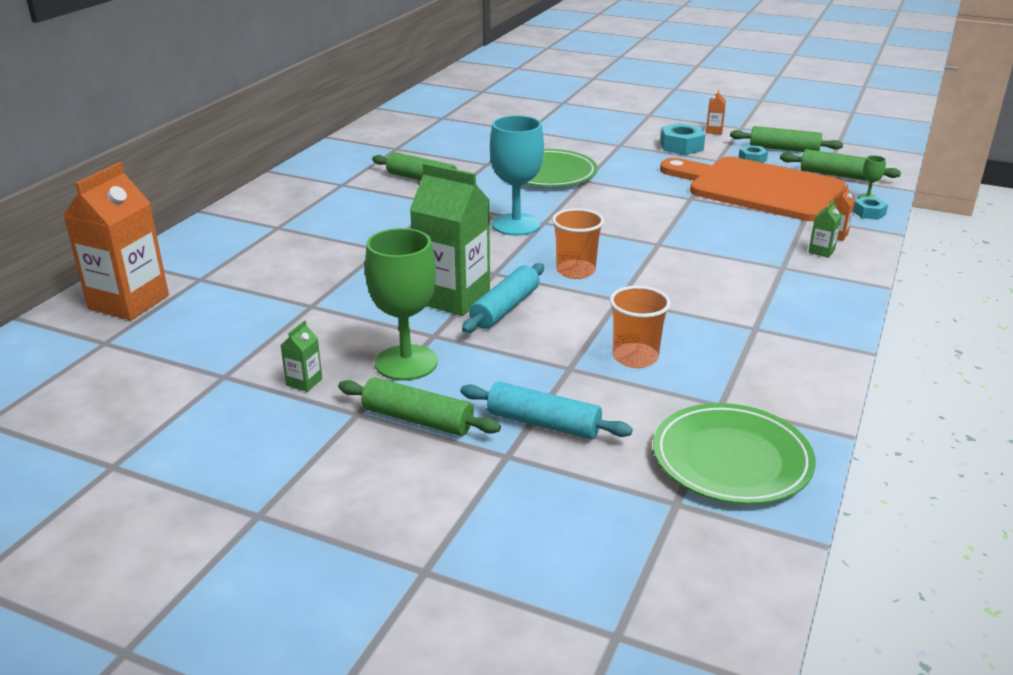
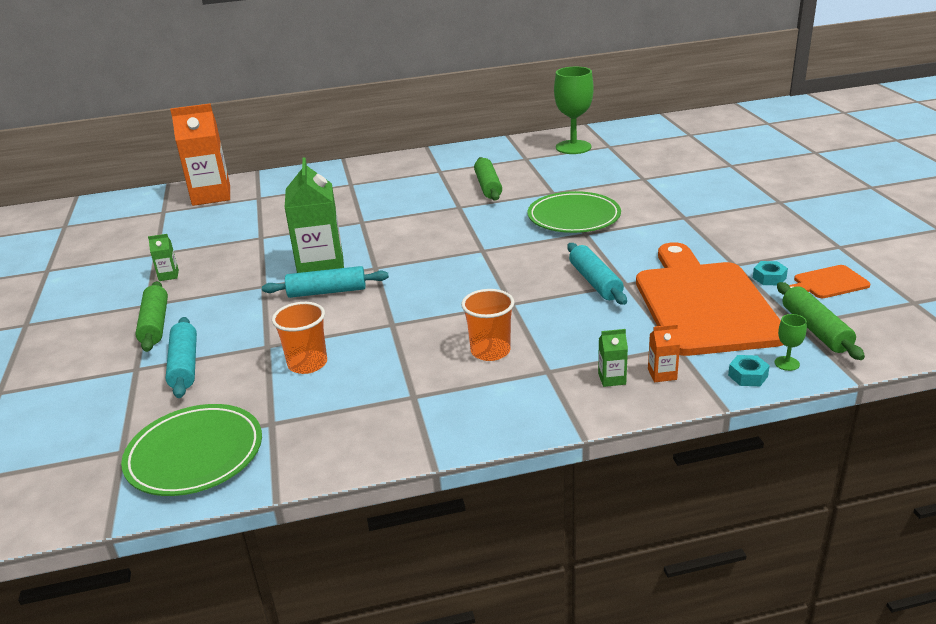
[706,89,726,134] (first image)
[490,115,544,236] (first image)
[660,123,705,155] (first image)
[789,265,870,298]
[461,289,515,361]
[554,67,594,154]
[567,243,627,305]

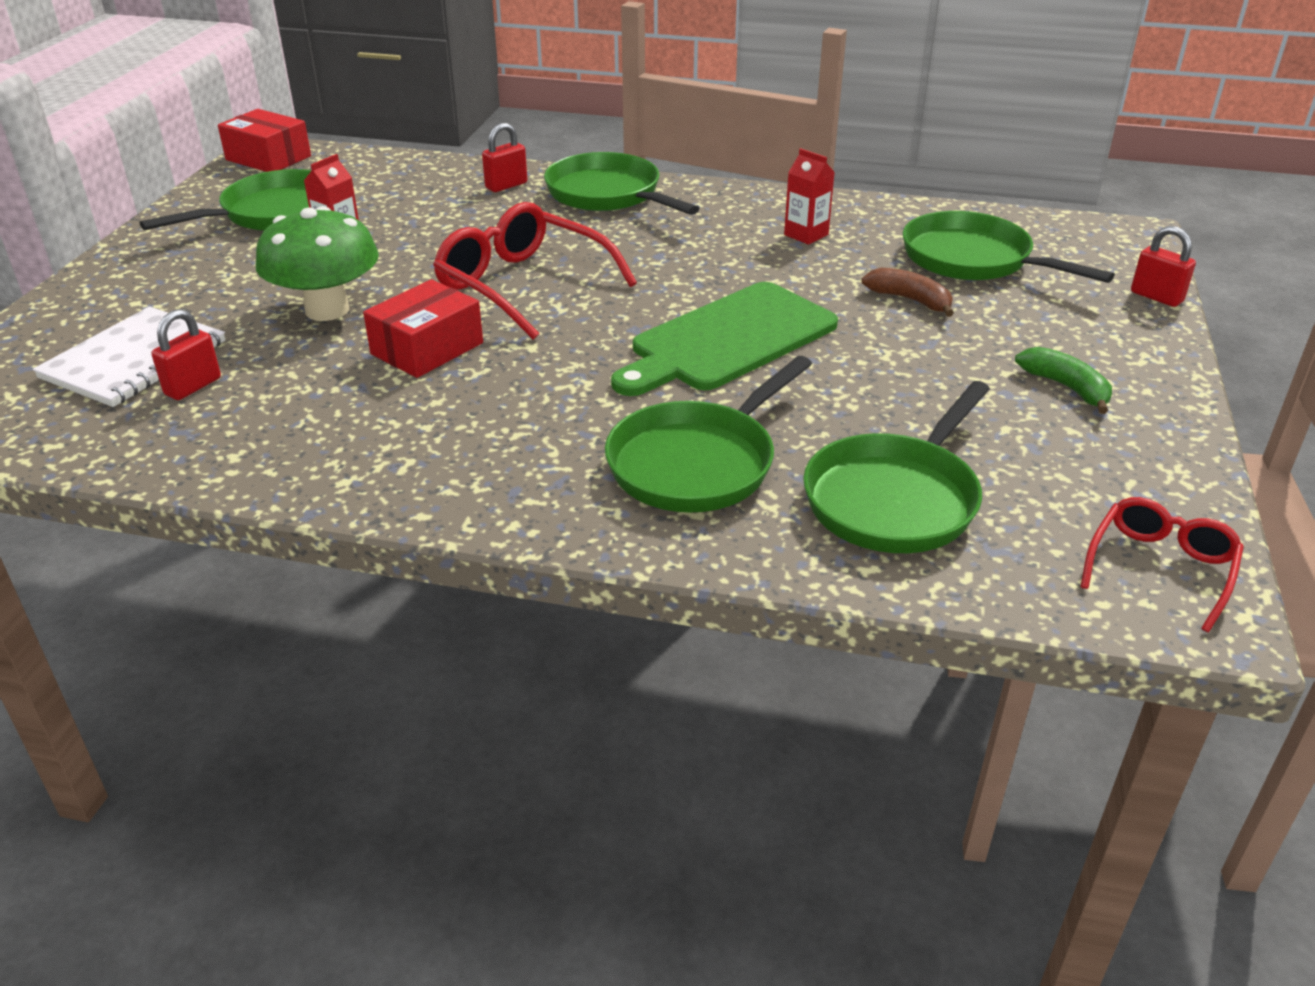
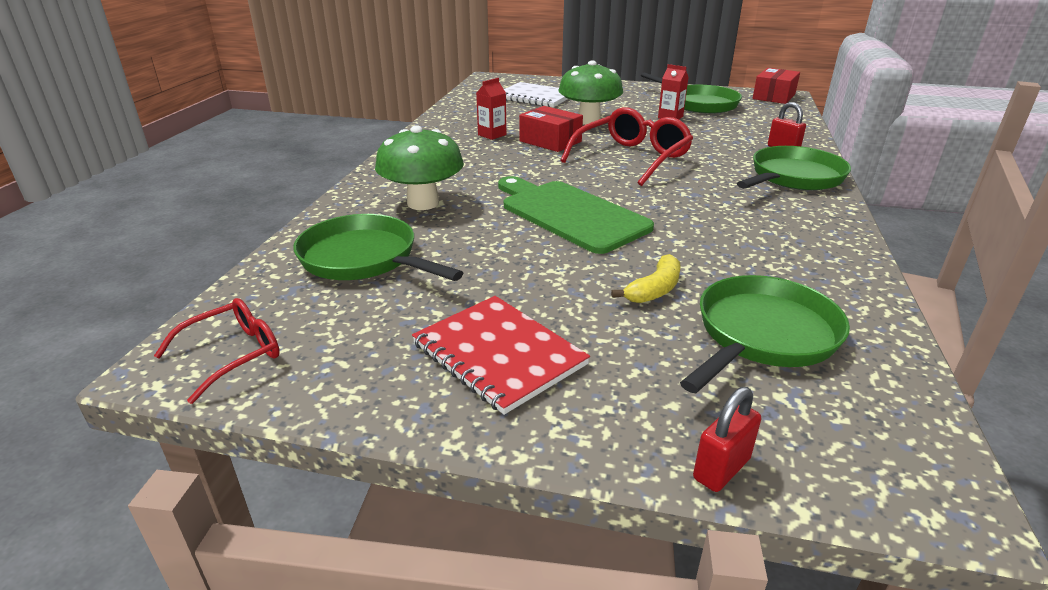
[476,78,506,140]
[611,254,681,303]
[151,309,221,400] (first image)
[412,296,590,415]
[375,125,464,210]
[154,298,280,404]

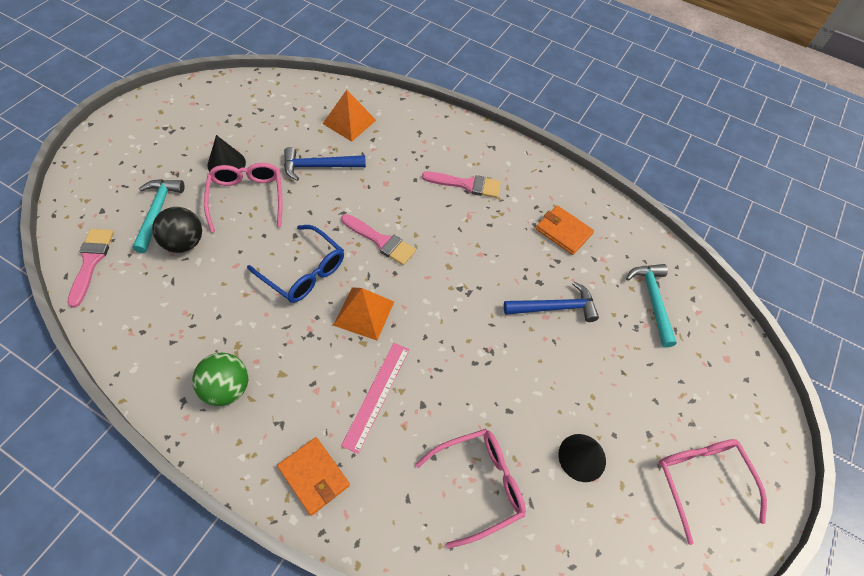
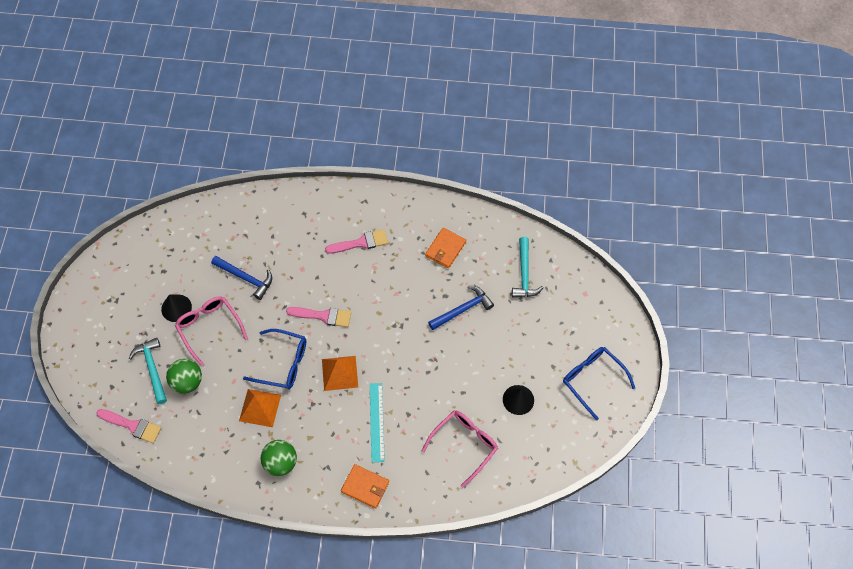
[239,389,281,427]
[211,256,272,300]
[425,228,466,268]
[166,359,202,394]
[96,409,161,443]
[512,237,544,297]
[370,383,385,462]
[563,347,635,420]

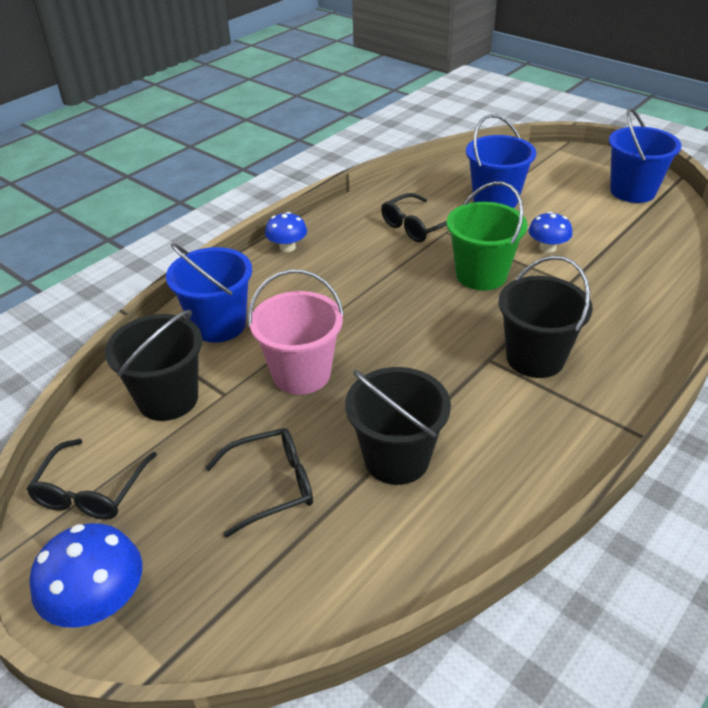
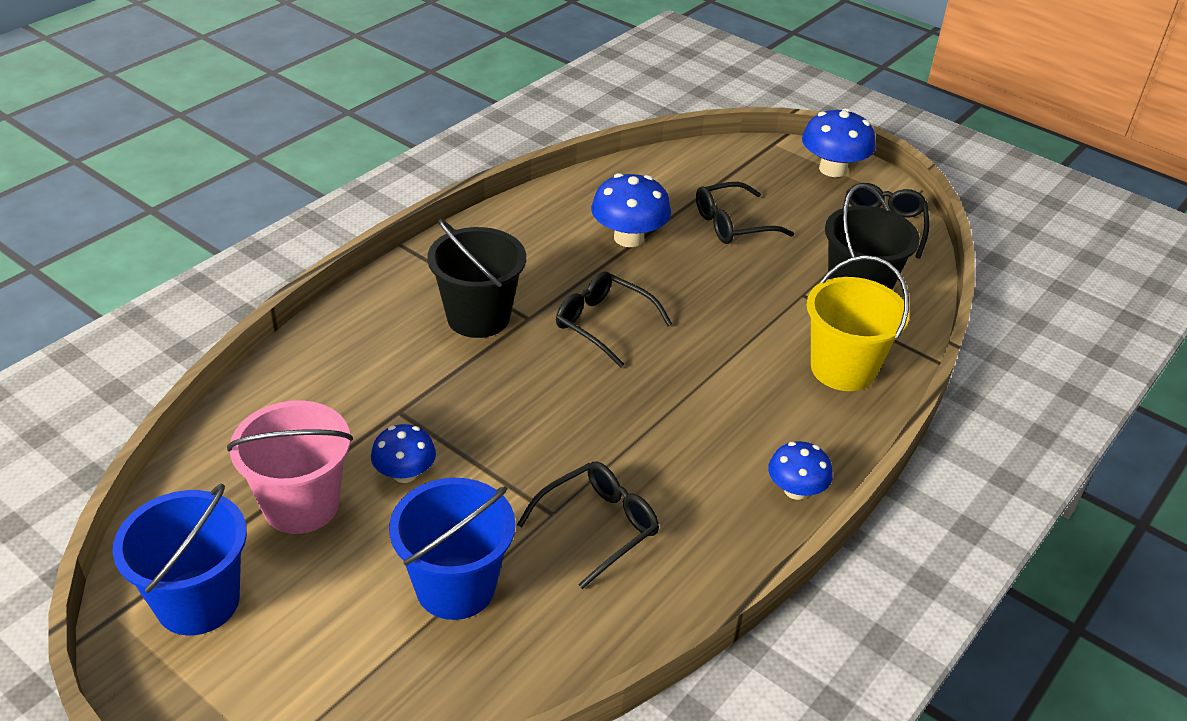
[446,181,527,291] (first image)
[807,255,909,391]
[227,400,353,534]
[591,173,671,247]
[556,271,672,368]

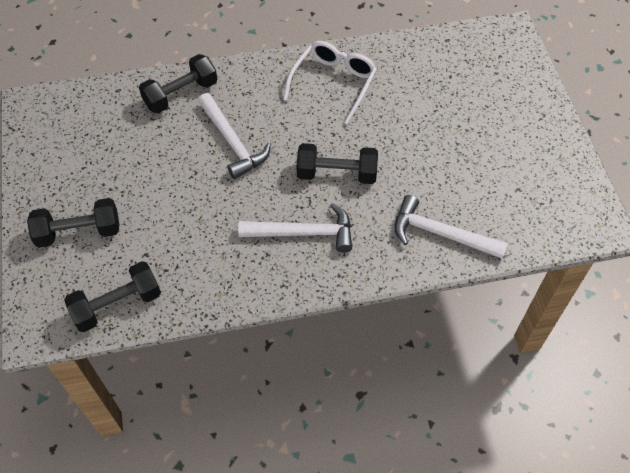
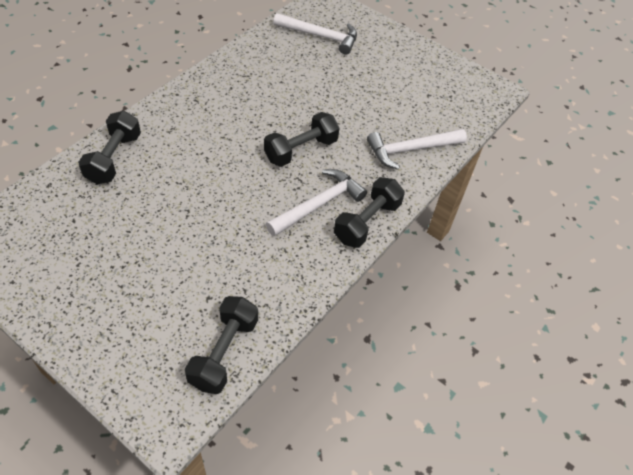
[283,41,377,125] (first image)
[273,13,357,55]
[334,177,405,248]

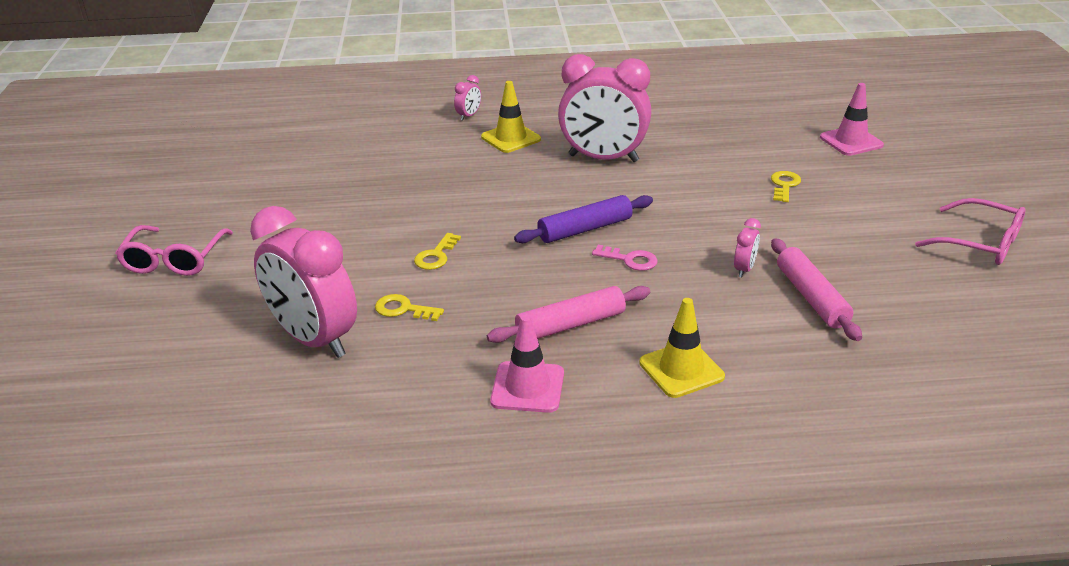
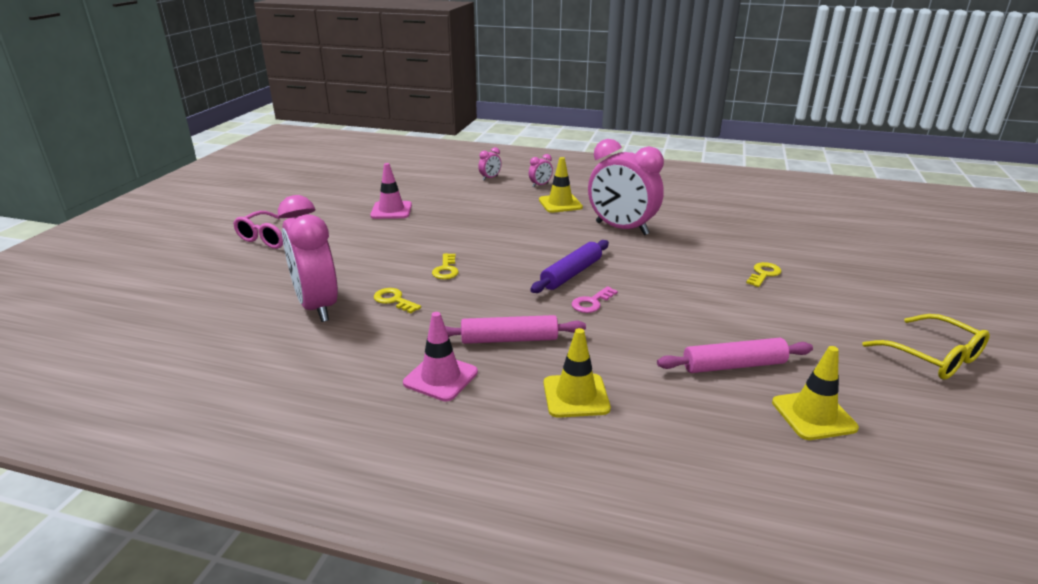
[370,163,412,219]
[530,240,609,293]
[862,314,990,379]
[478,147,501,180]
[432,253,459,279]
[657,338,813,373]
[572,286,618,313]
[772,346,859,440]

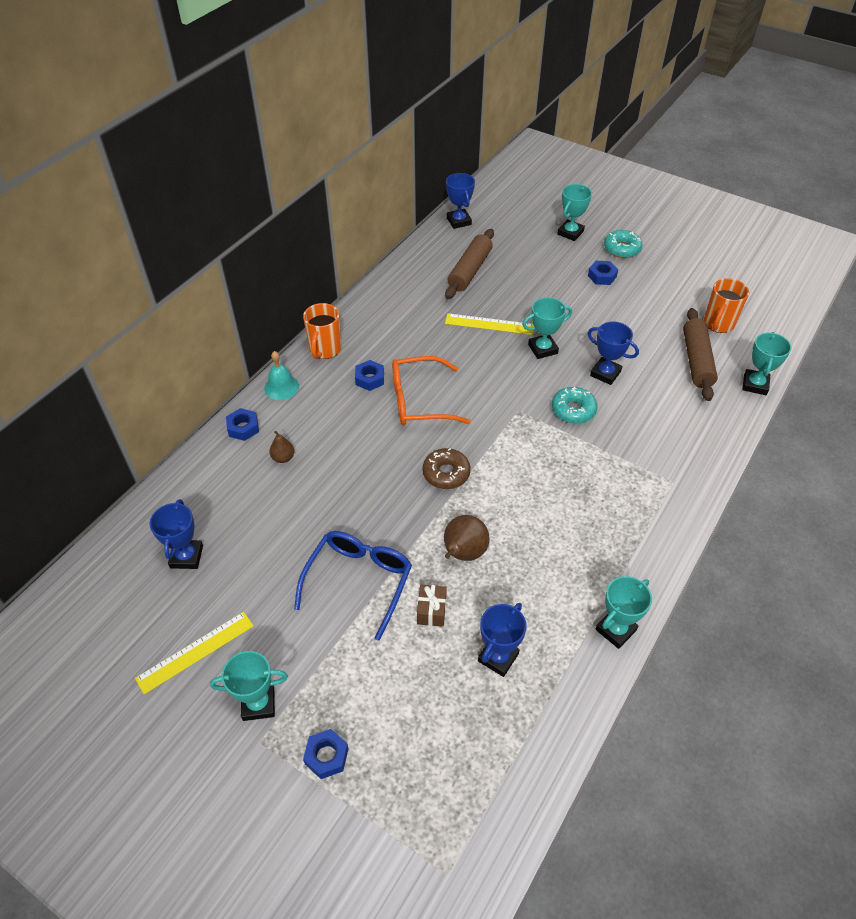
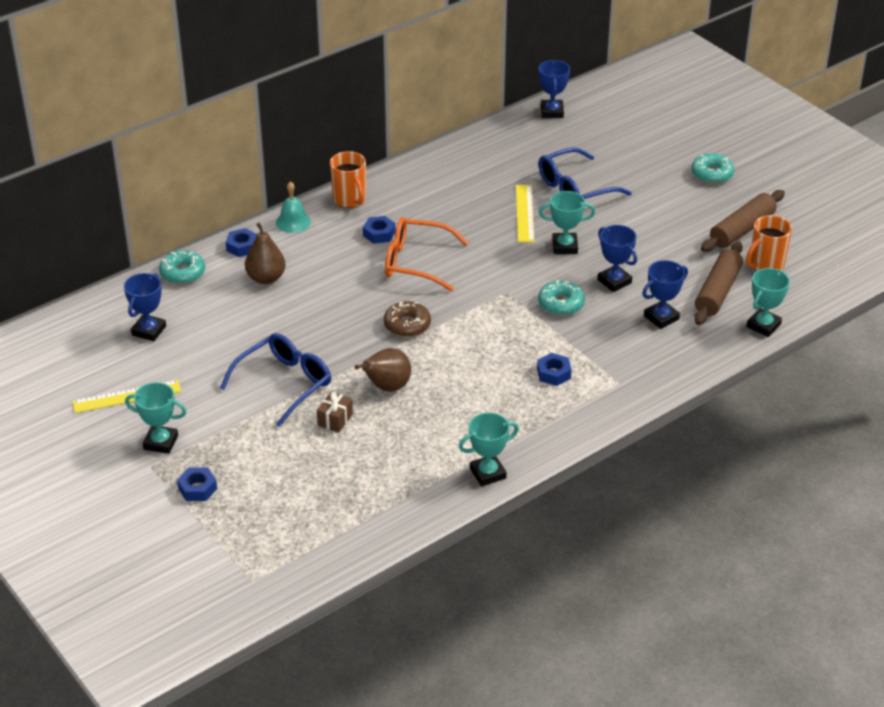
[557,184,592,241] (first image)
[701,190,785,252]
[537,353,571,386]
[330,151,366,208]
[516,185,534,242]
[245,222,286,284]
[642,260,688,329]
[539,148,632,199]
[159,250,205,284]

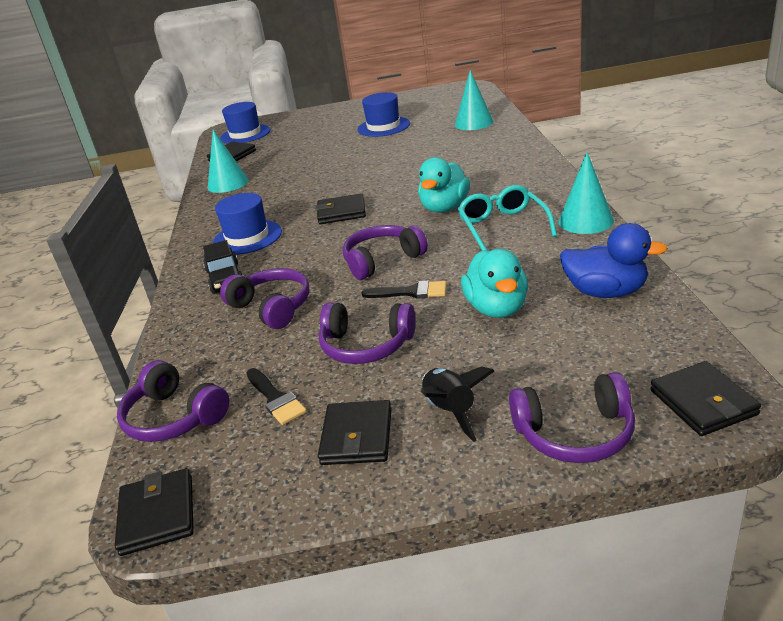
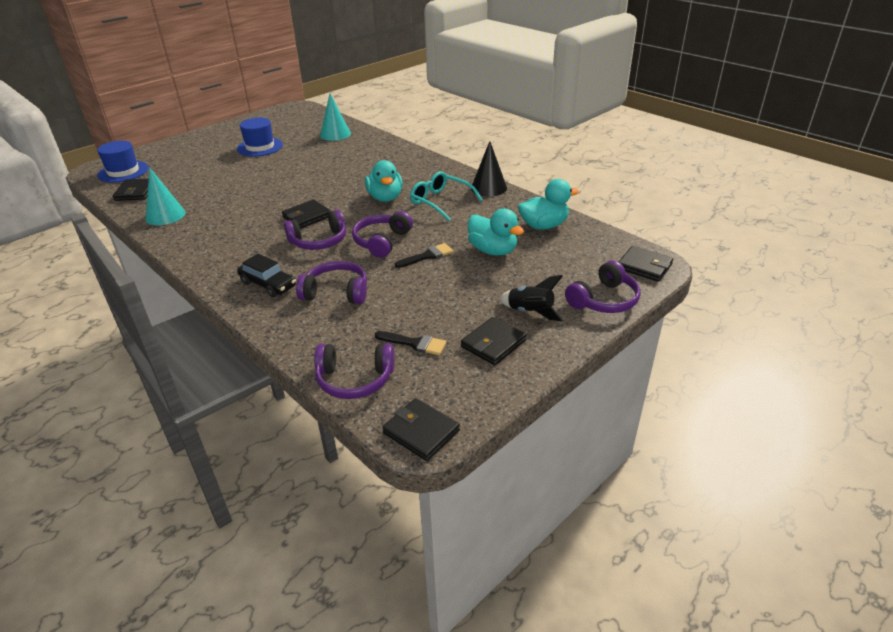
[471,141,507,197]
[213,193,282,255] (first image)
[518,179,579,230]
[284,210,346,250]
[461,317,526,365]

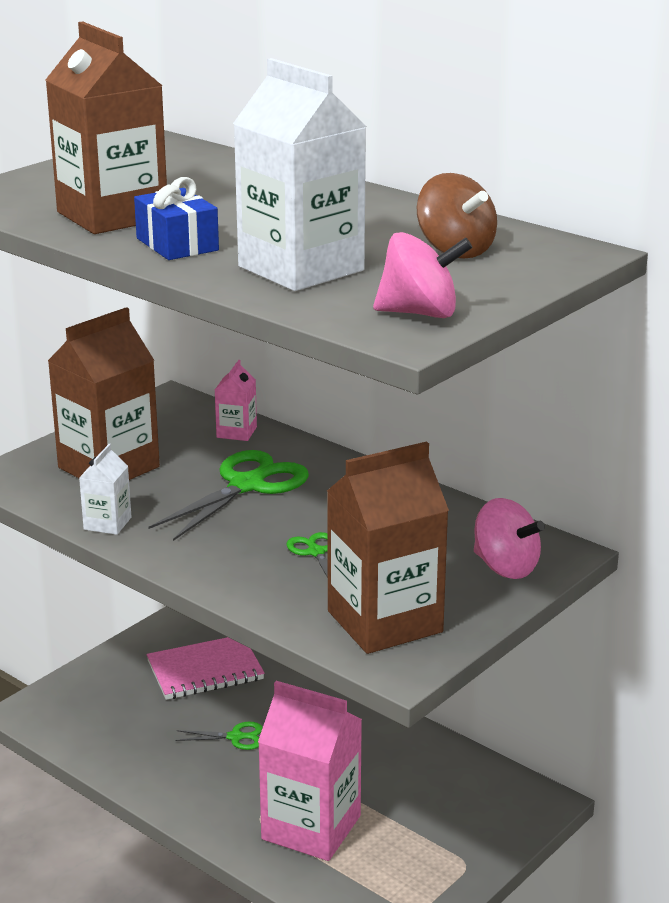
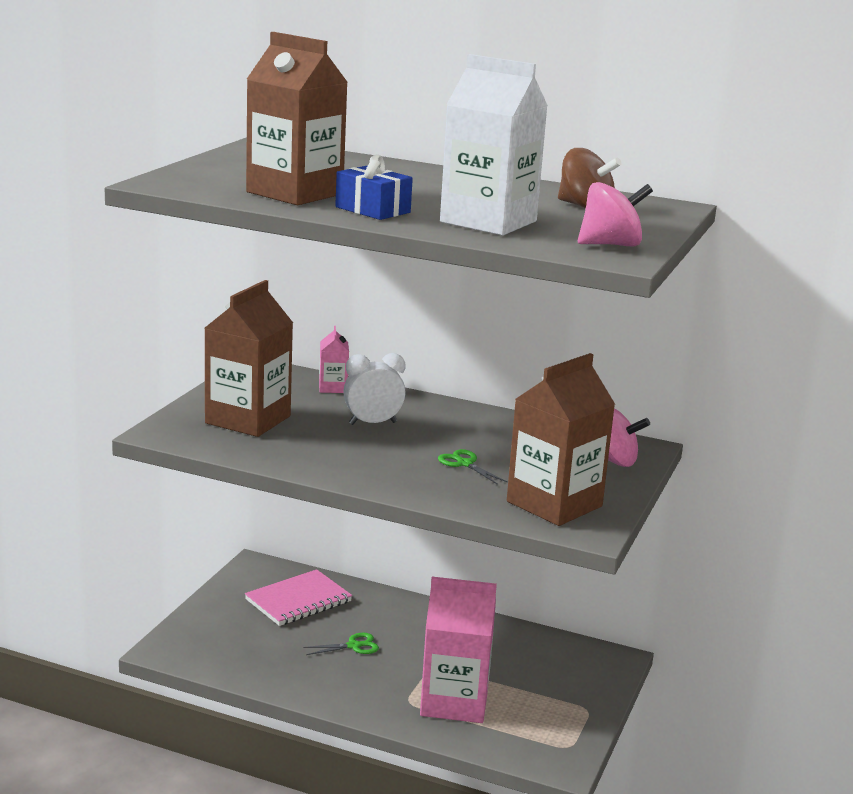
[79,444,131,535] (first image)
[343,353,406,425]

